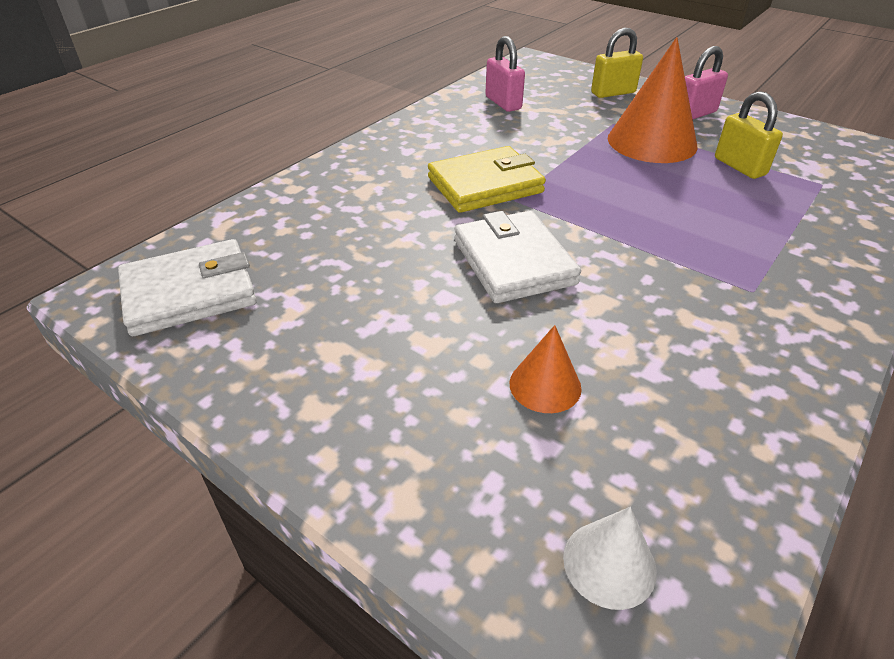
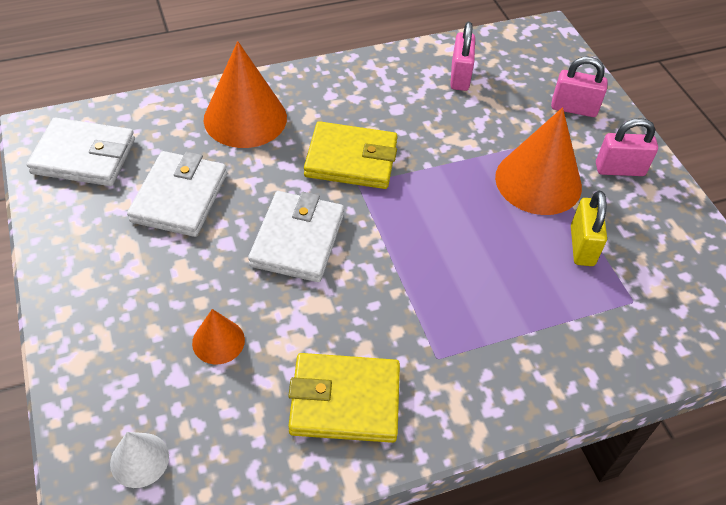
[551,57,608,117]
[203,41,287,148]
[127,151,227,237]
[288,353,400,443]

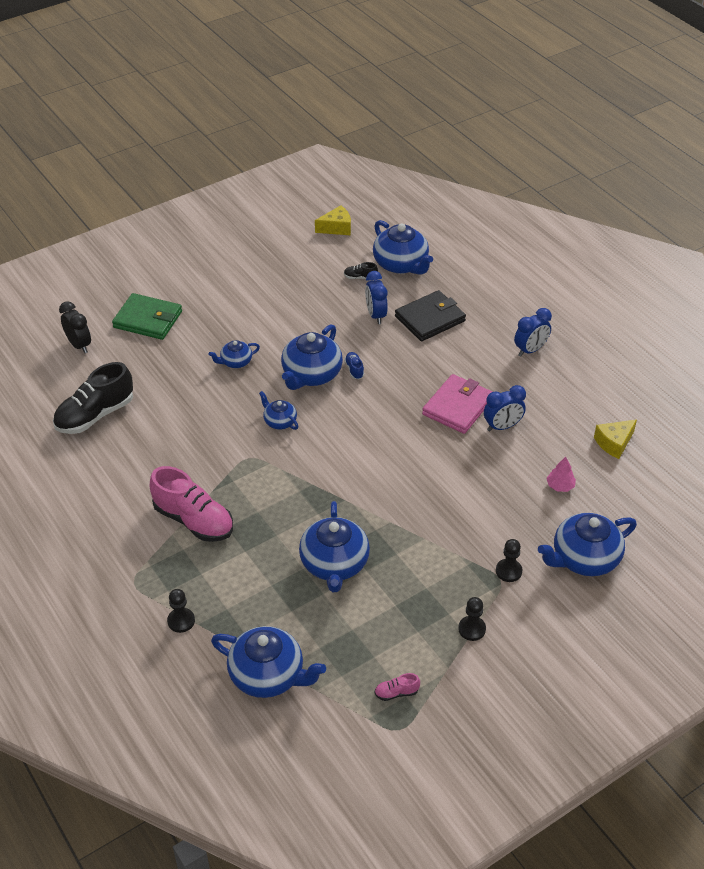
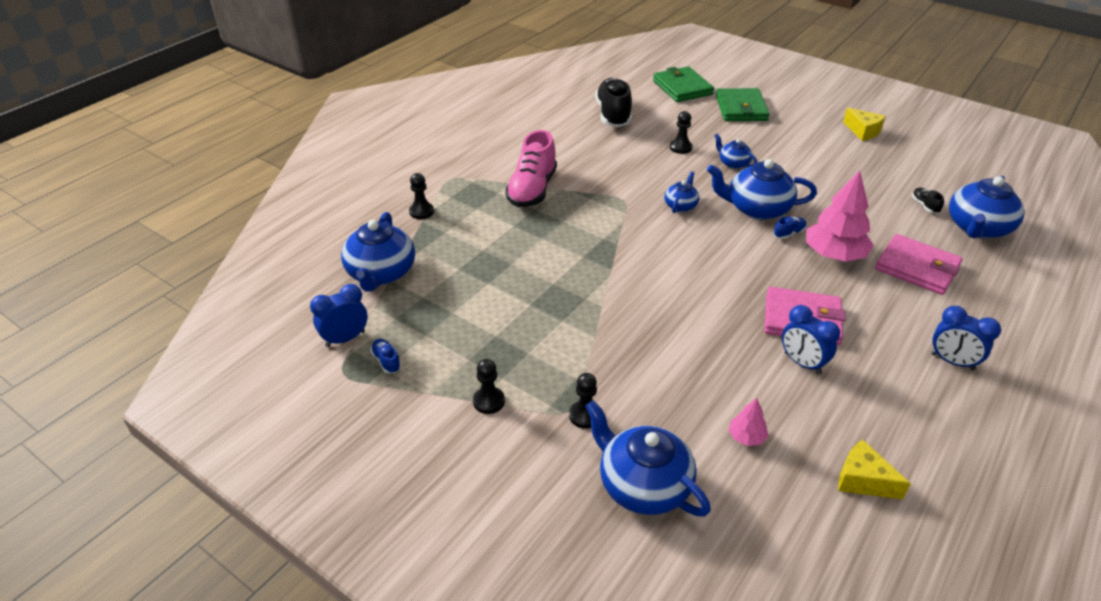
[843,108,886,141]
[310,284,368,347]
[875,234,963,295]
[653,66,714,102]
[595,78,632,127]
[299,501,370,592] (first image)
[370,339,401,374]
[670,111,692,154]
[806,171,874,262]

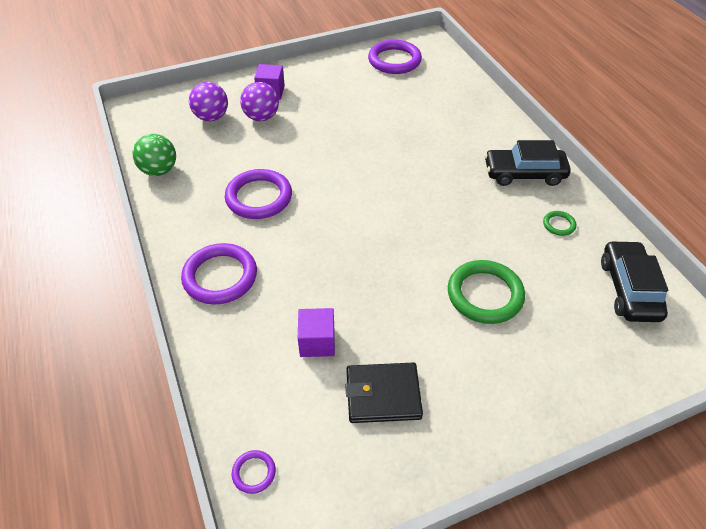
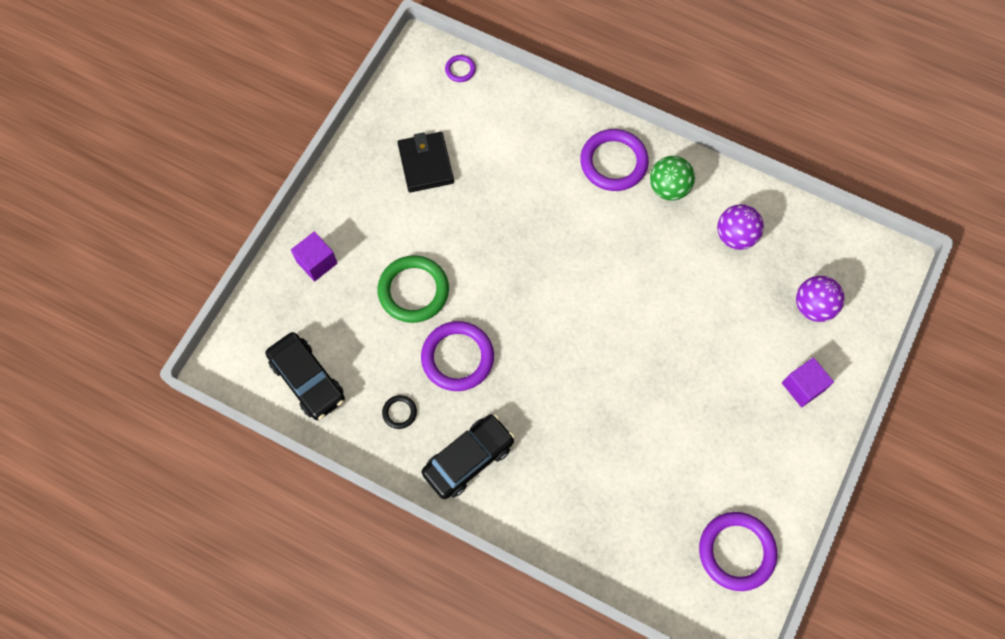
[717,204,764,250]
[650,156,695,201]
[421,321,494,391]
[382,395,417,429]
[291,231,337,282]
[397,132,454,193]

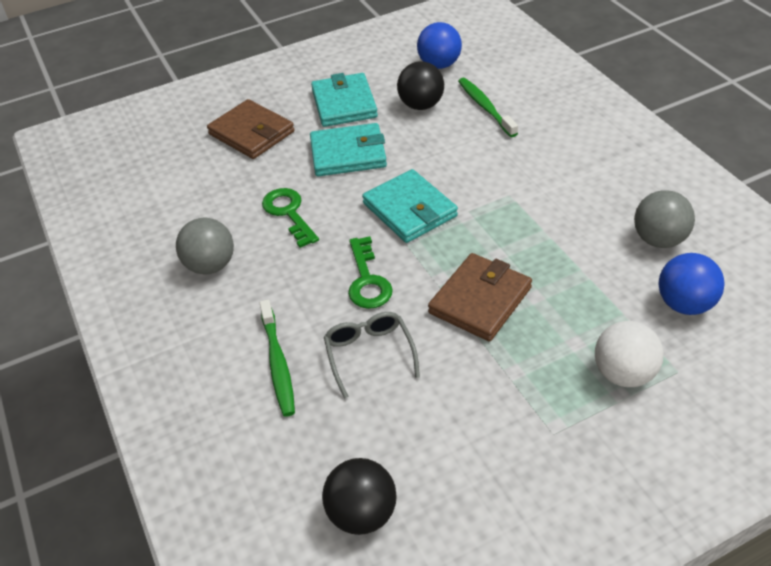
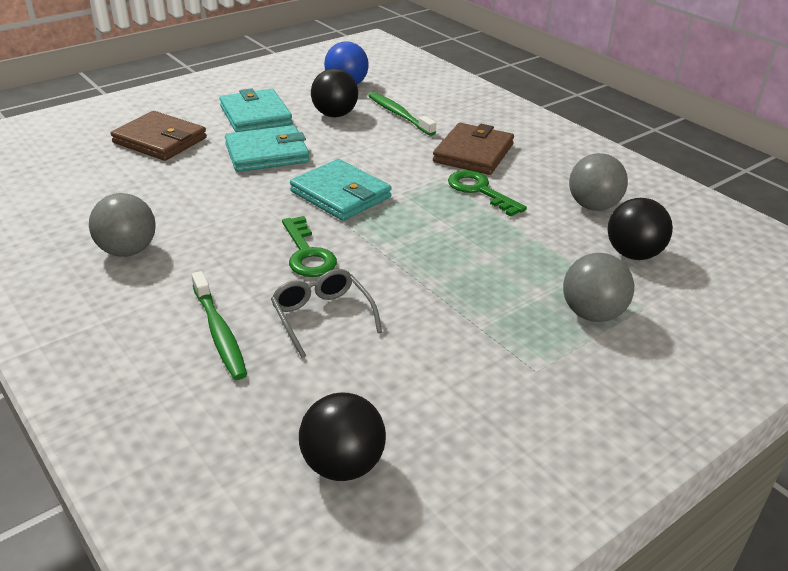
[448,170,527,216]
[433,123,514,175]
[608,198,673,260]
[563,253,634,322]

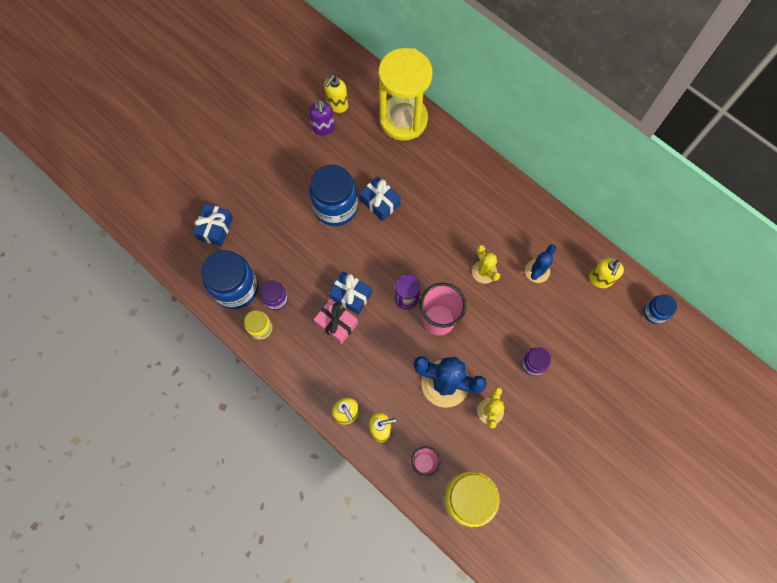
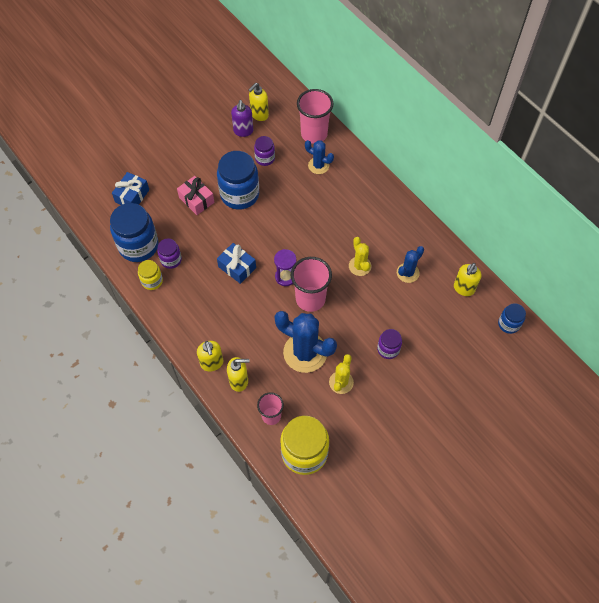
[297,89,334,144]
[359,176,401,221] (first image)
[177,176,214,215]
[254,136,275,166]
[305,140,334,174]

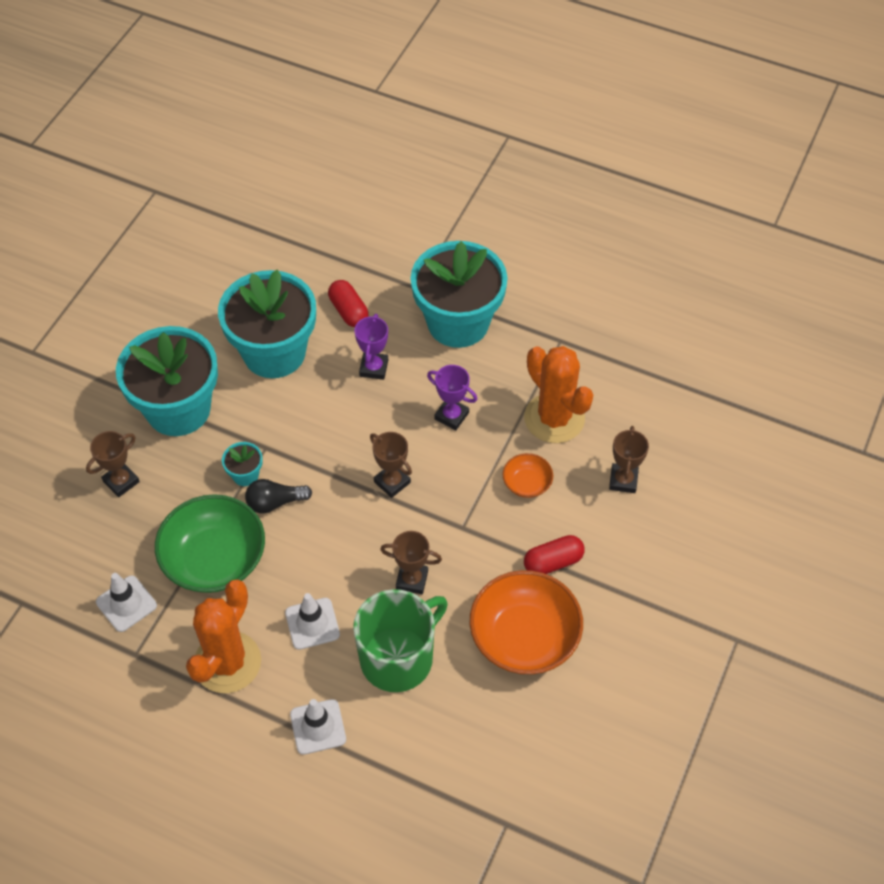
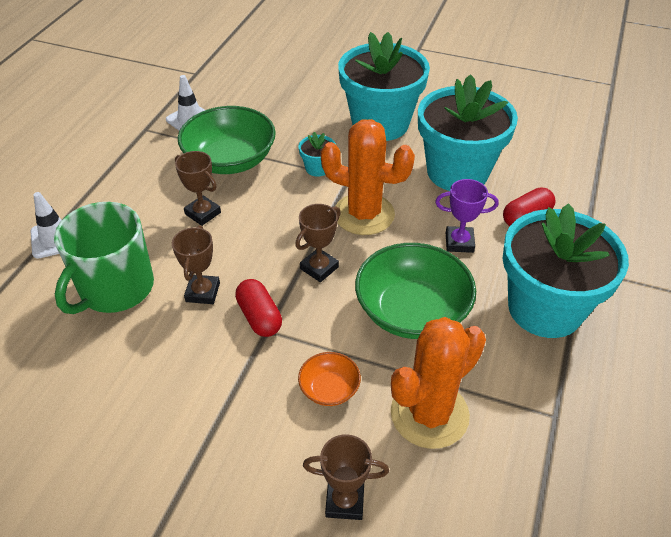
[355,243,476,339]
[175,151,221,226]
[245,479,312,514] (first image)
[235,279,282,337]
[470,570,583,675] (first image)
[321,119,415,235]
[54,202,154,314]
[285,593,340,650] (first image)

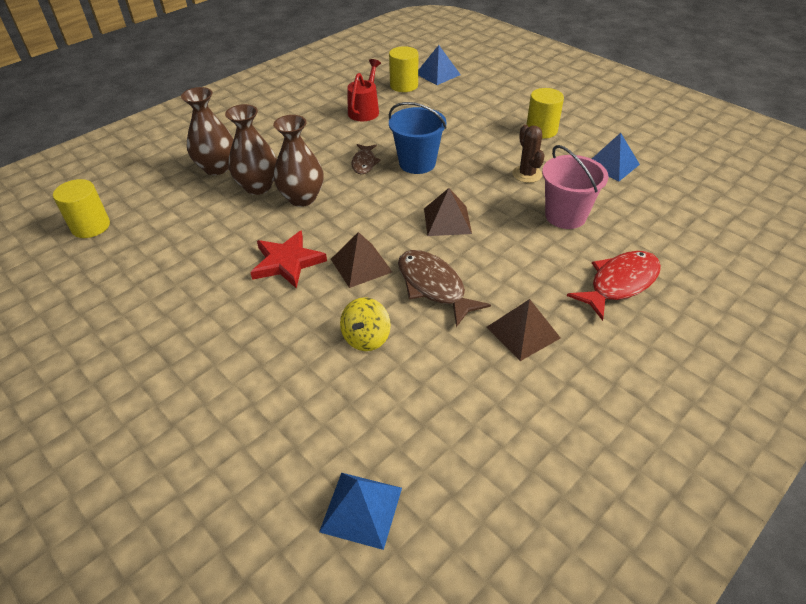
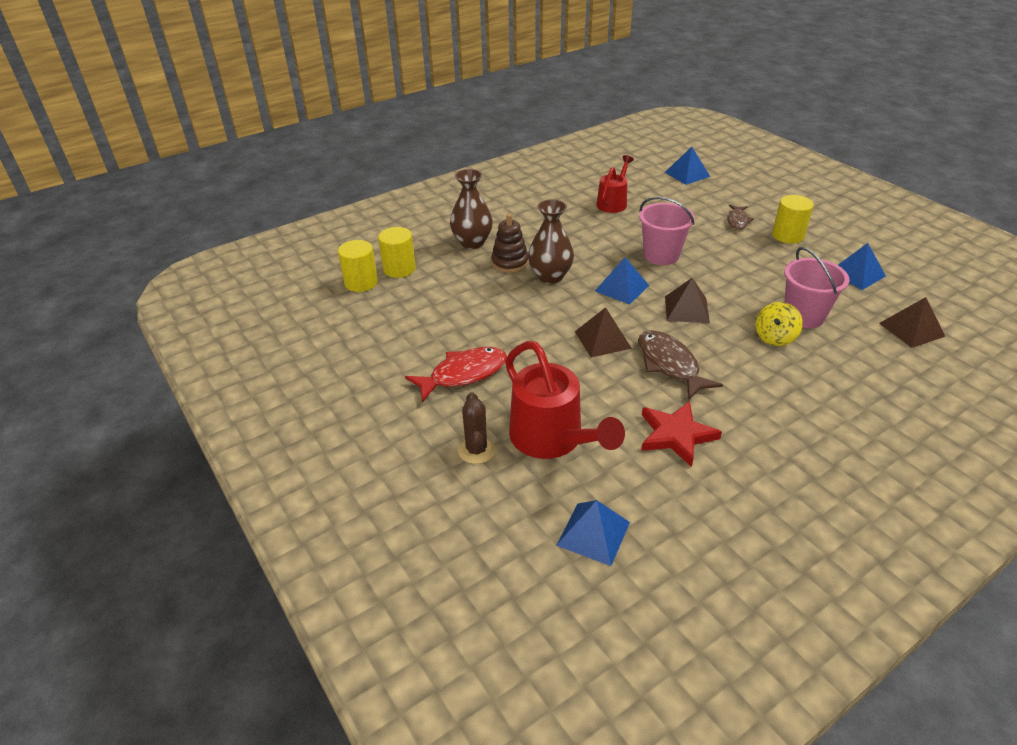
[378,227,416,278]
[639,197,695,265]
[491,214,529,273]
[458,392,496,464]
[727,205,754,229]
[641,401,722,467]
[405,347,507,402]
[756,302,803,346]
[879,297,945,348]
[595,257,649,305]
[505,341,625,459]

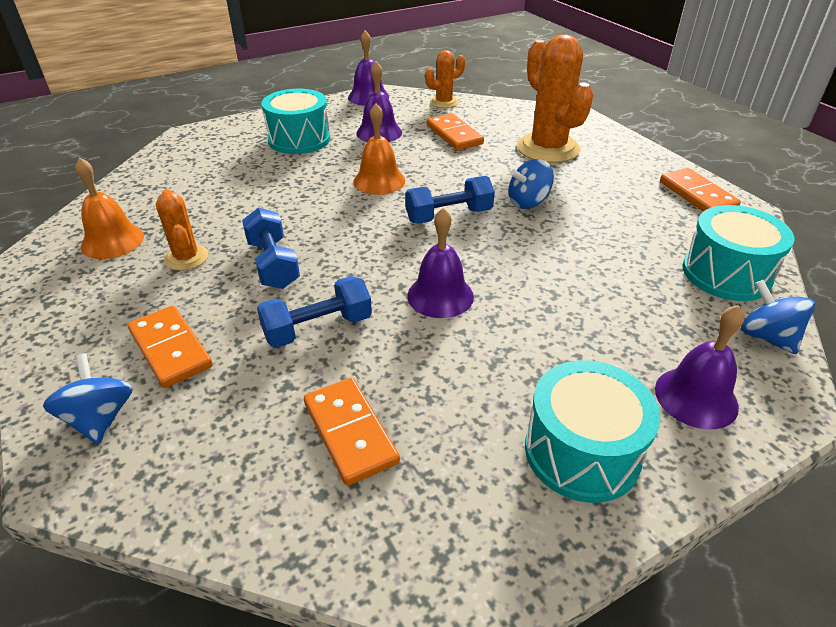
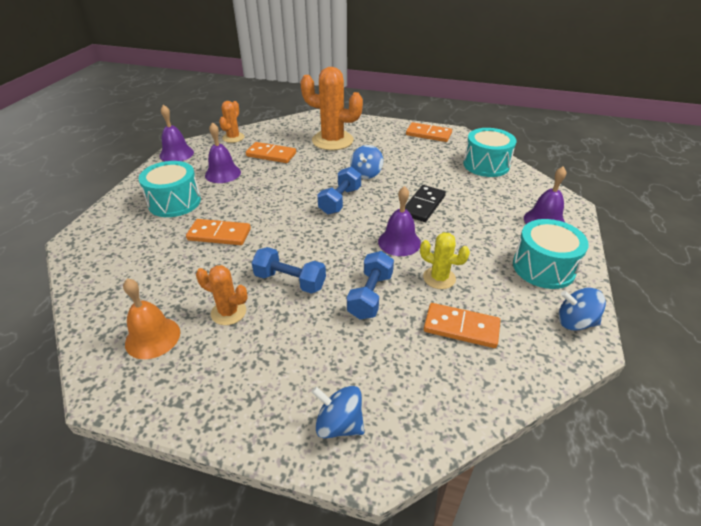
[354,103,405,195] (first image)
[559,288,606,331]
[186,219,251,245]
[405,185,446,222]
[420,232,470,289]

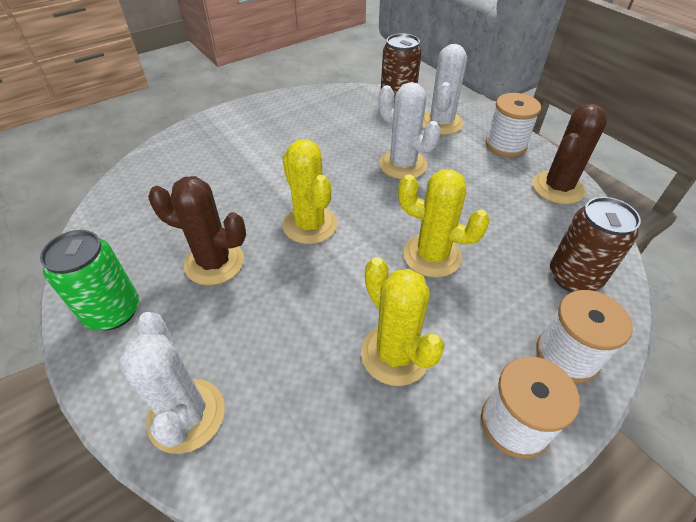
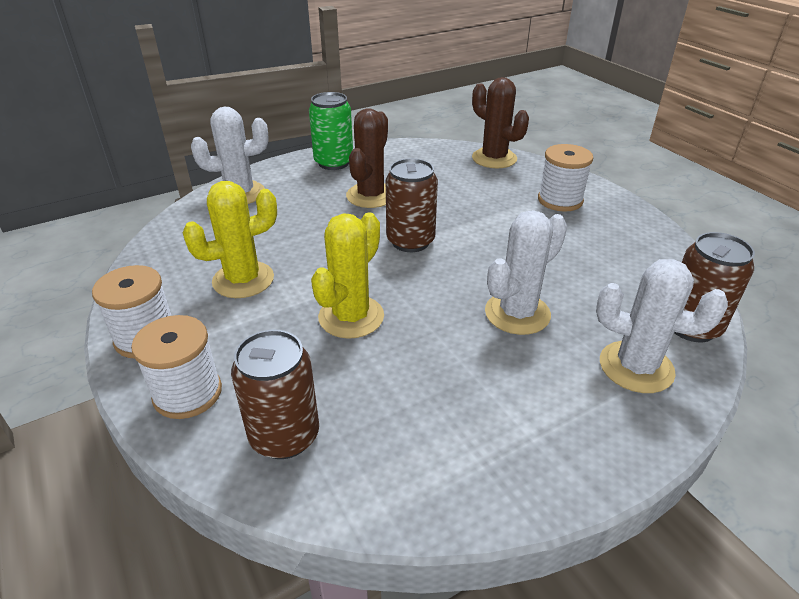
[538,144,593,212]
[472,77,529,168]
[386,158,438,252]

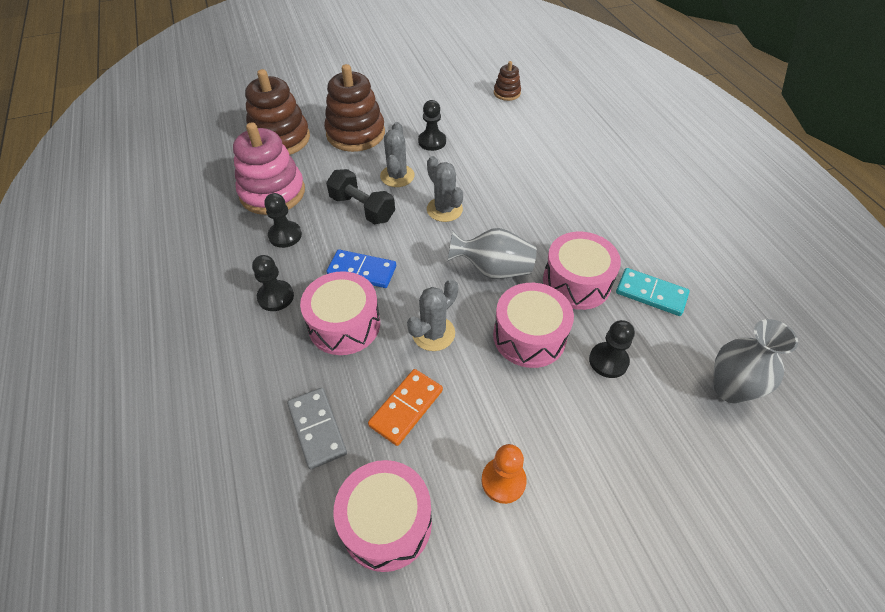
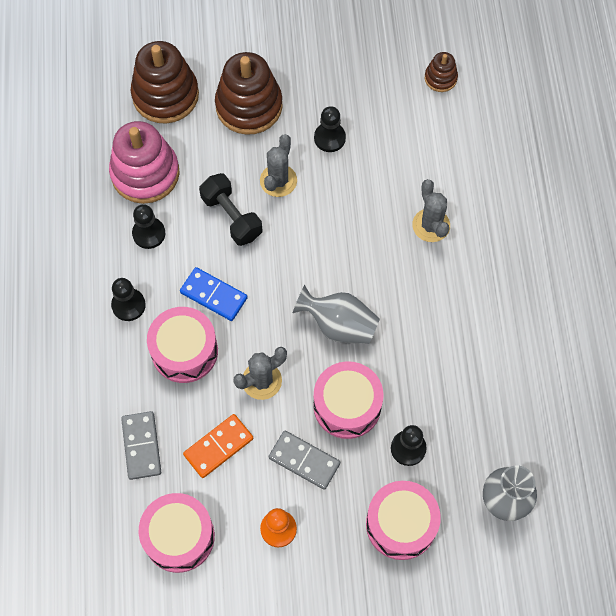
[412,179,450,242]
[366,481,441,560]
[616,268,690,316] (first image)
[269,431,340,490]

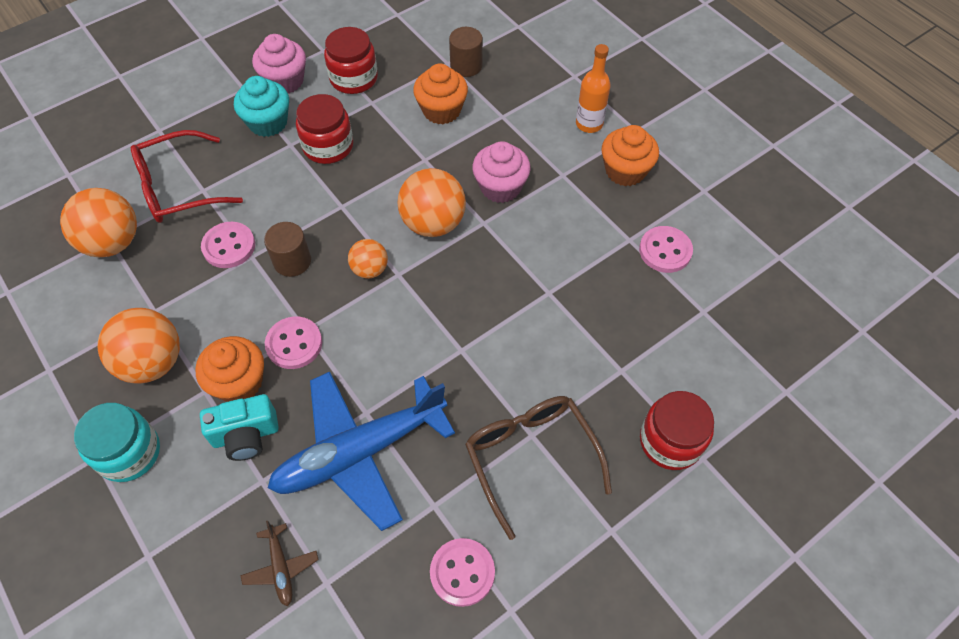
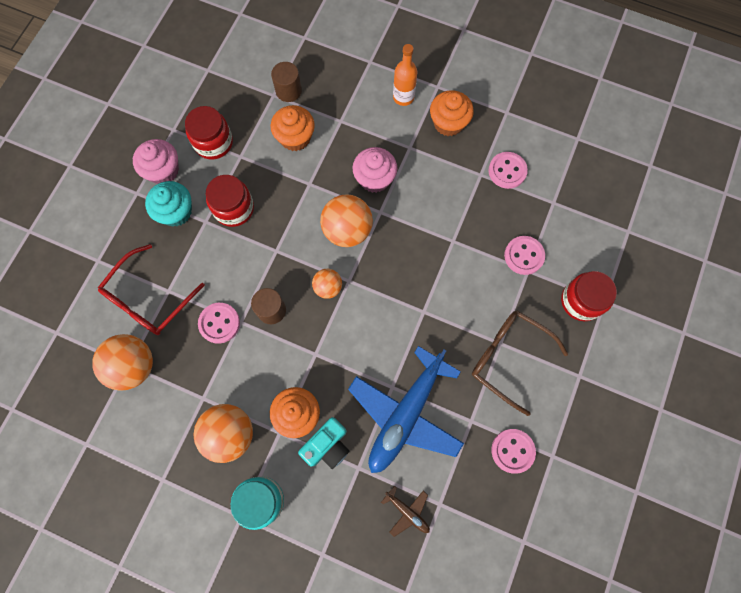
[504,236,545,275]

